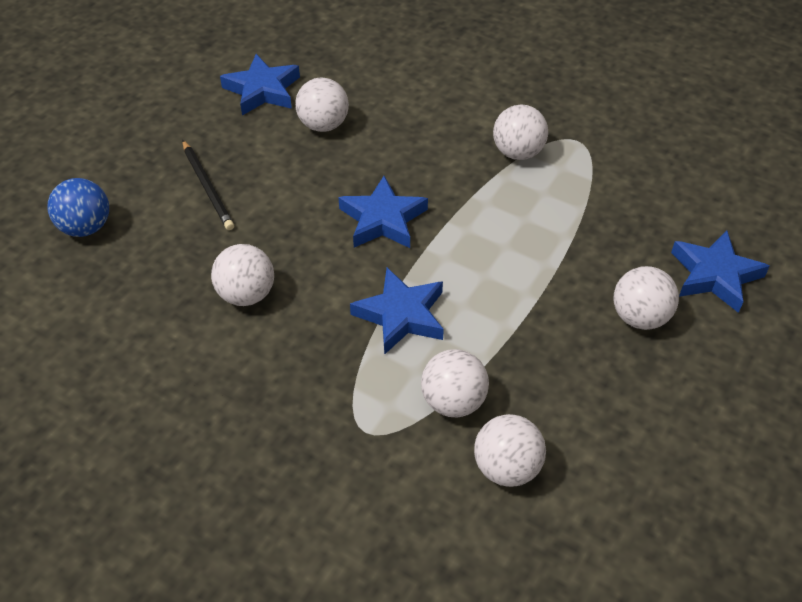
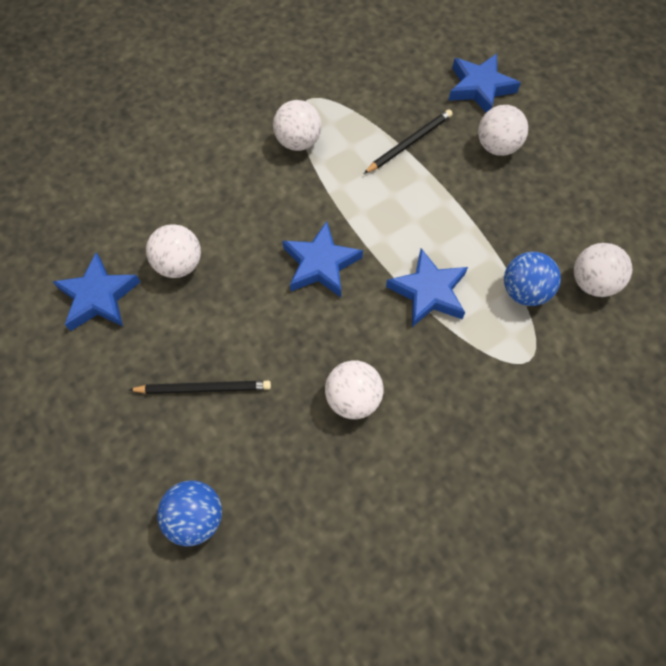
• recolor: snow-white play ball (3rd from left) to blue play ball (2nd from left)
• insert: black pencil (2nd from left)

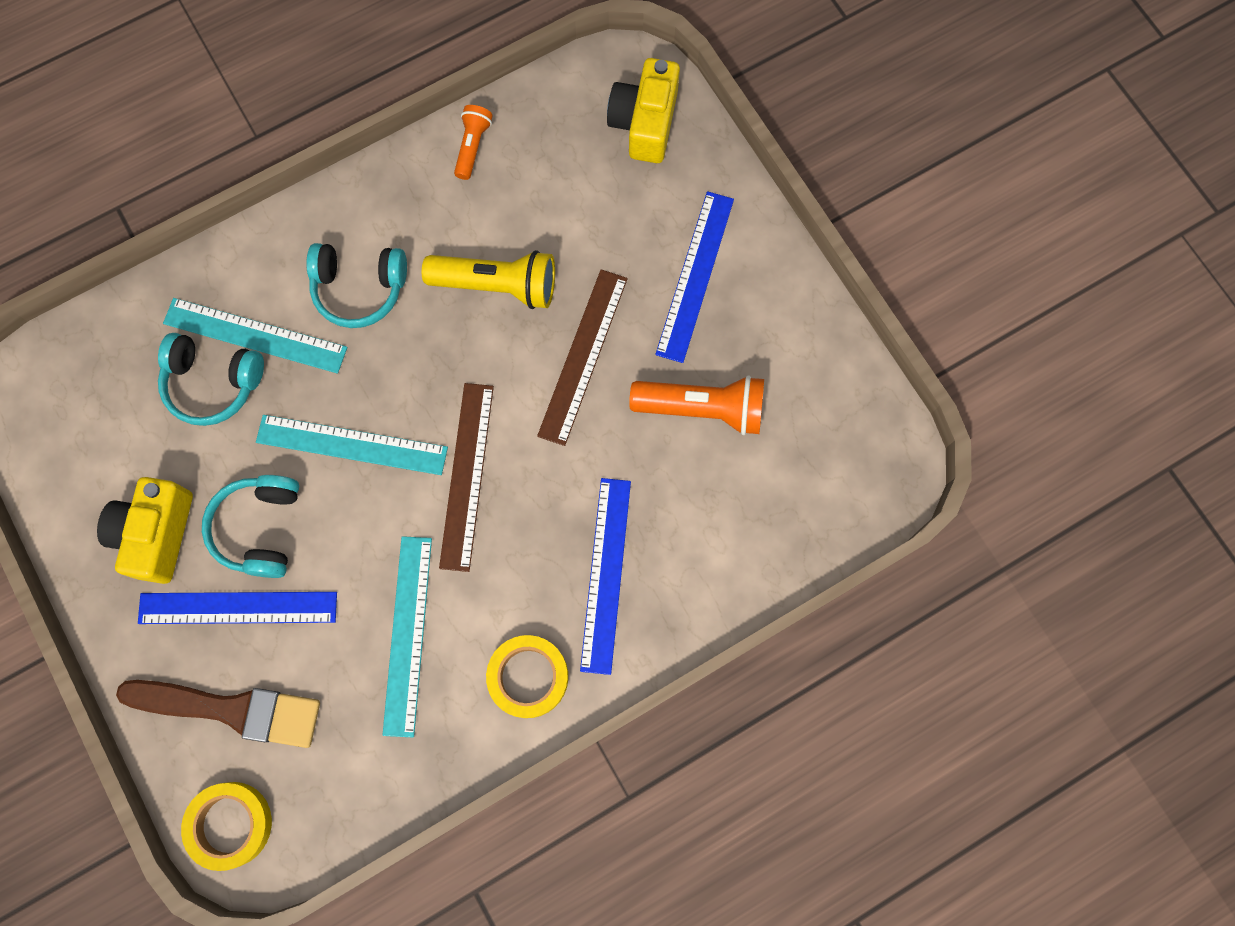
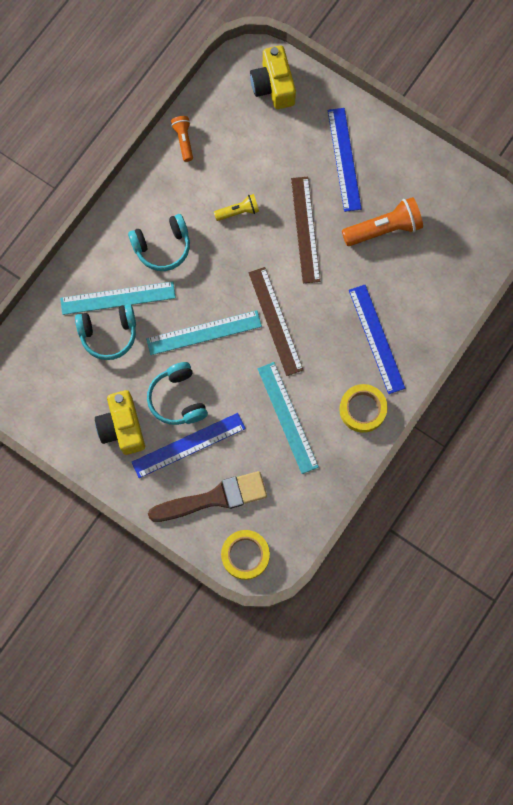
• resize: golden flashlight x0.57

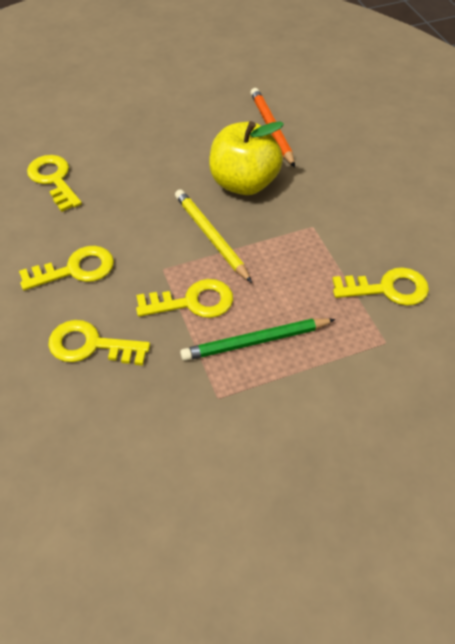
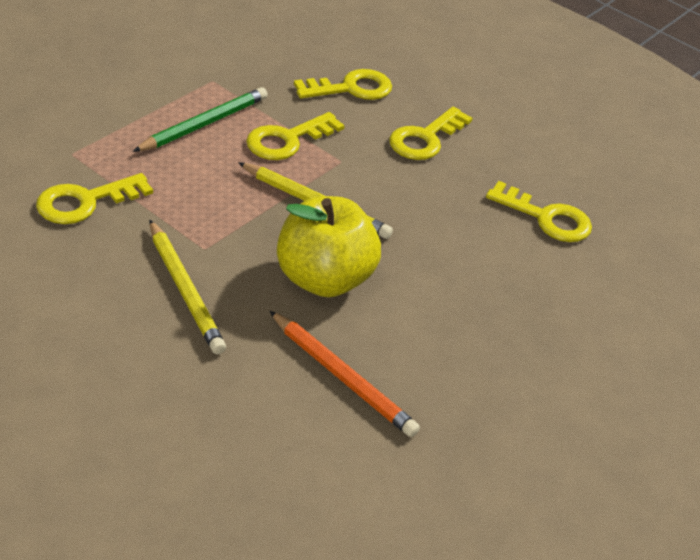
• insert: golden pencil (1st from left)

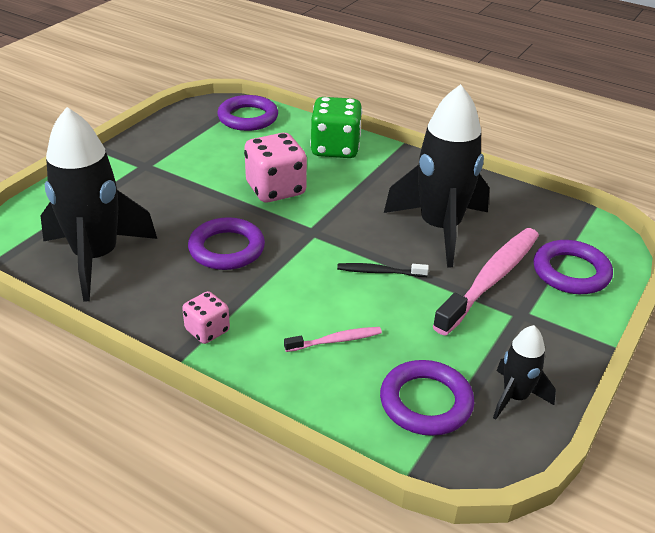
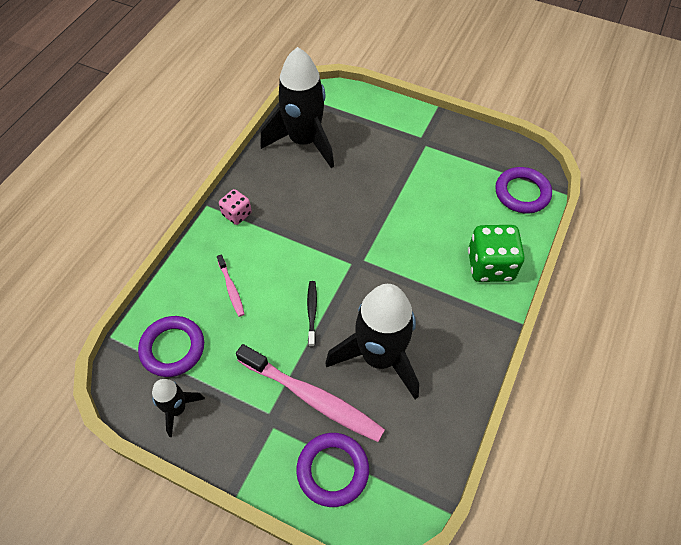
• delete: rose-pink dice (2nd from left)
• delete: purple torus (1st from left)

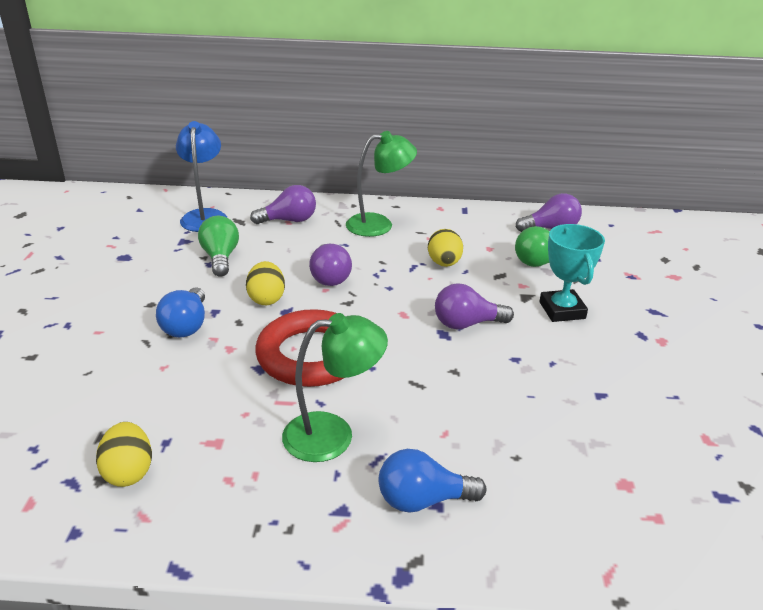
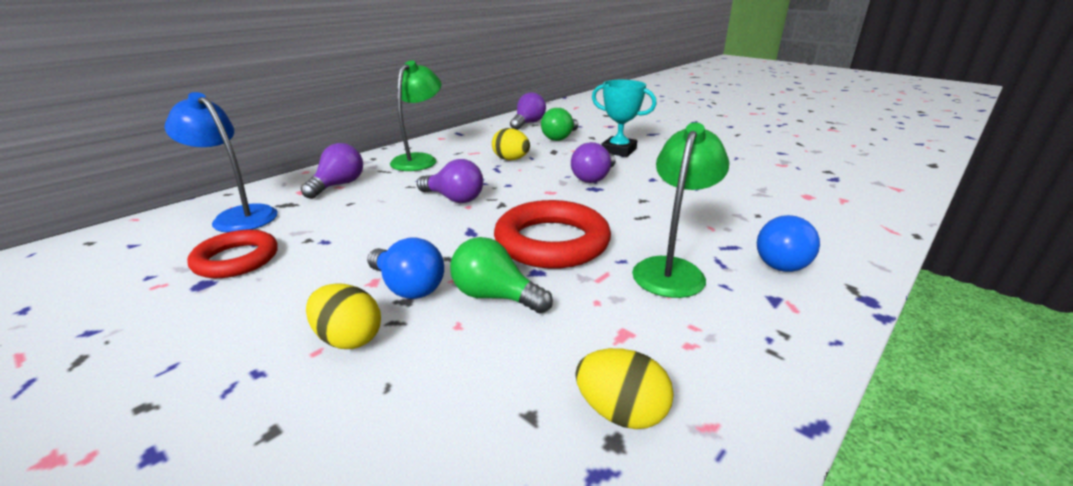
• move: leaf-green bulb (1st from left)
• move: golden toy egg (2nd from left in the first image) to golden toy egg (1st from left)
• insert: red torus (1st from left)

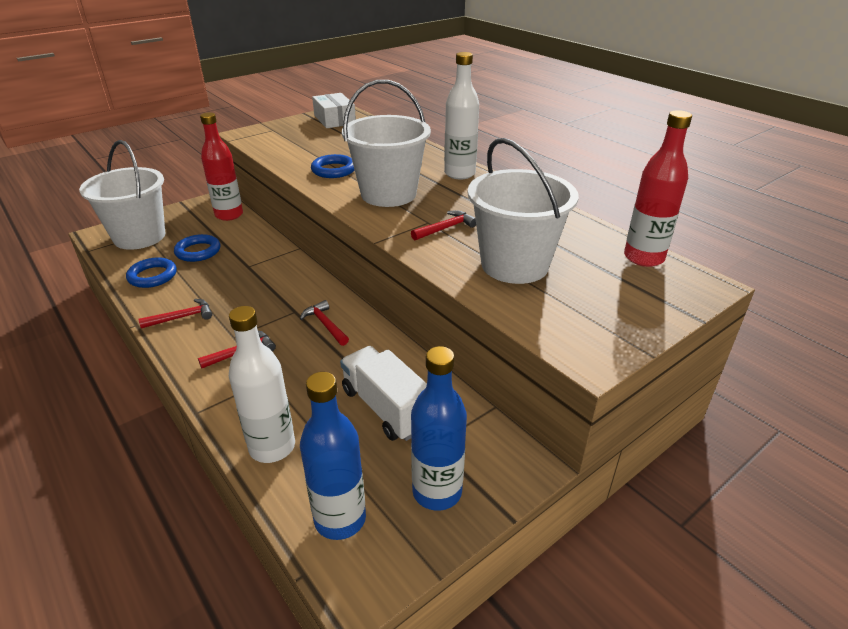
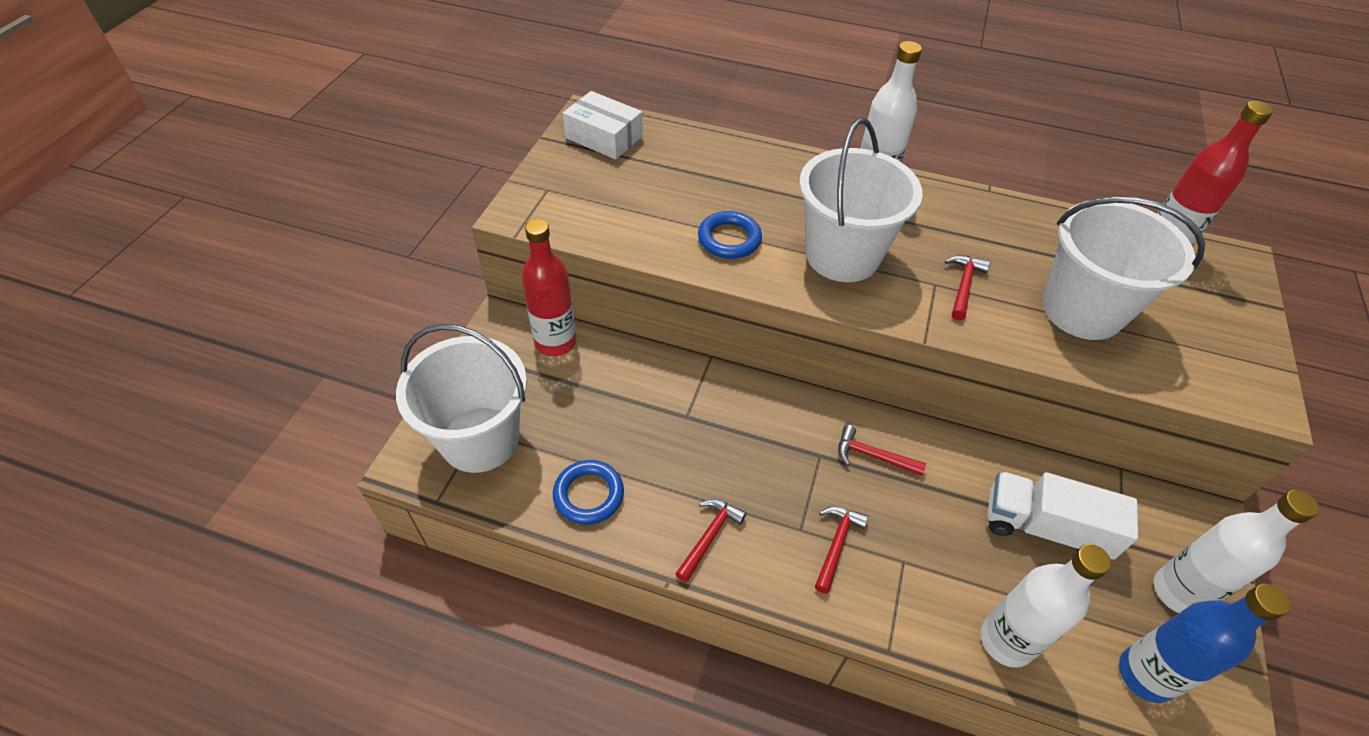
• delete: blue torus (2nd from left)
• recolor: blue bottle (2nd from left) to snow-white bottle (3rd from left)

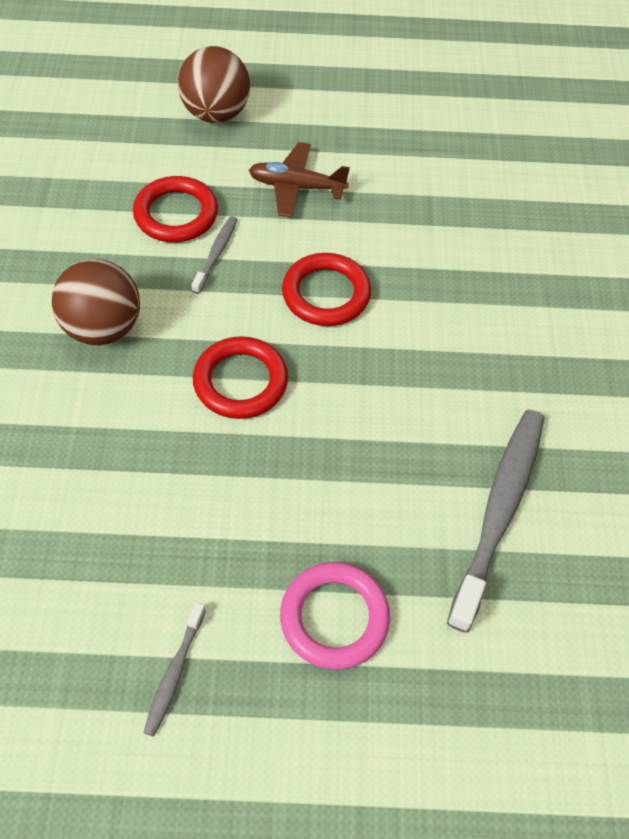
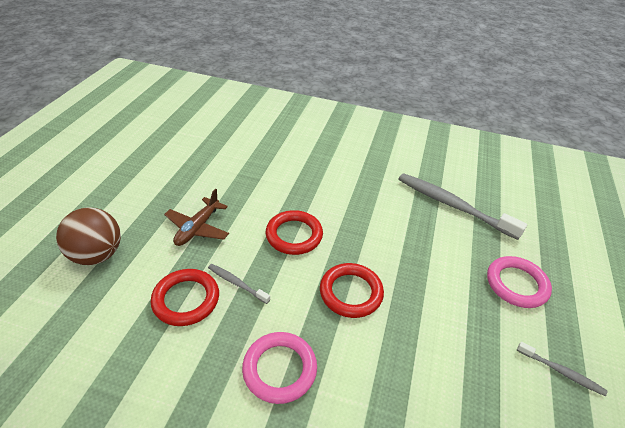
• replace: russet play ball (1st from left) to rose-pink torus (1st from left)

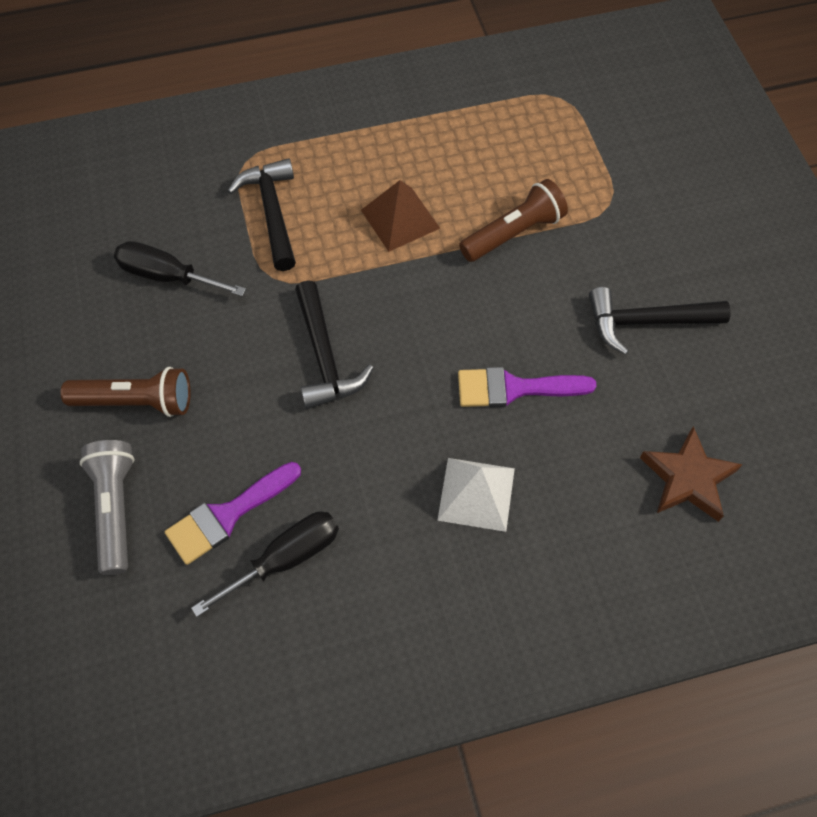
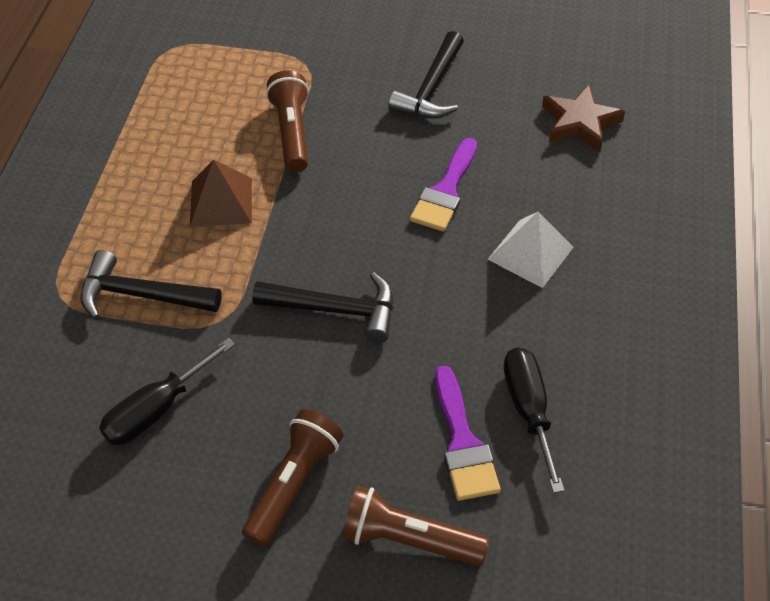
• recolor: gray flashlight to russet flashlight (3rd from left)

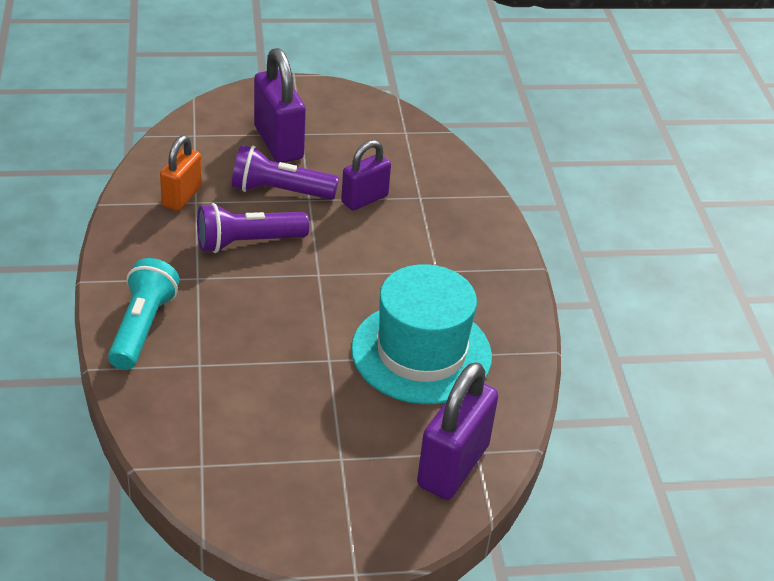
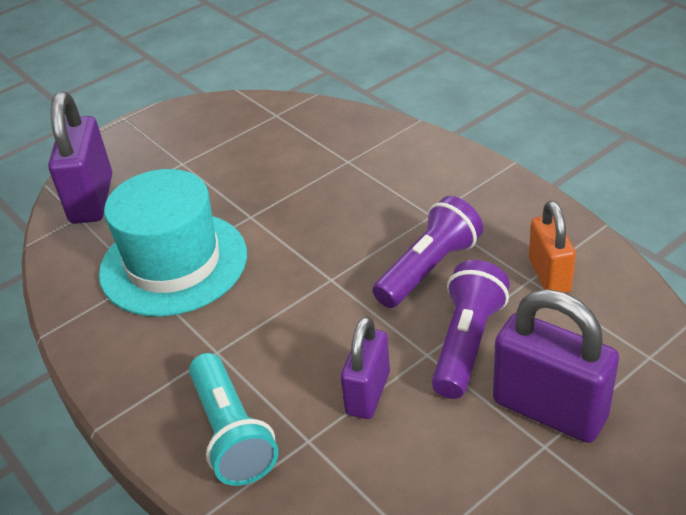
• rotate: purple flashlight (2nd from left) 45 degrees counterclockwise
• move: aqua flashlight

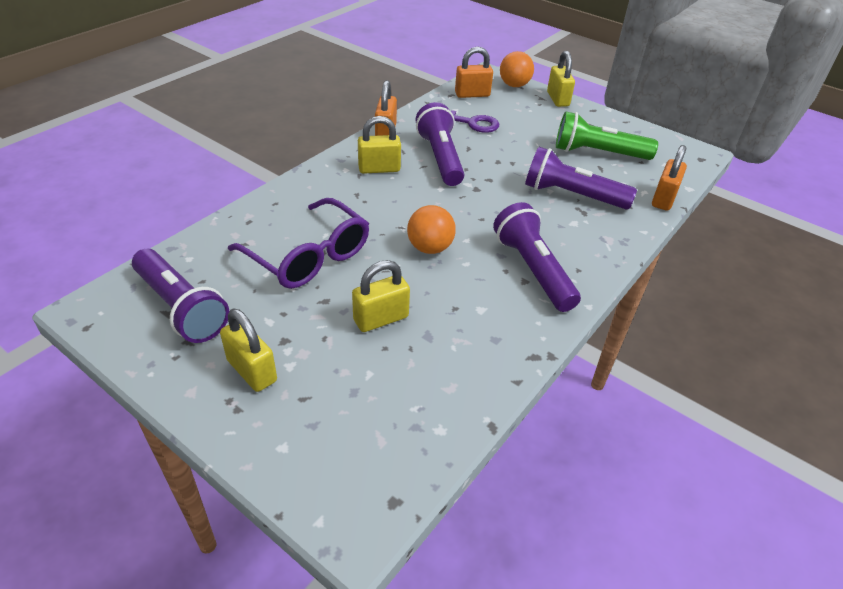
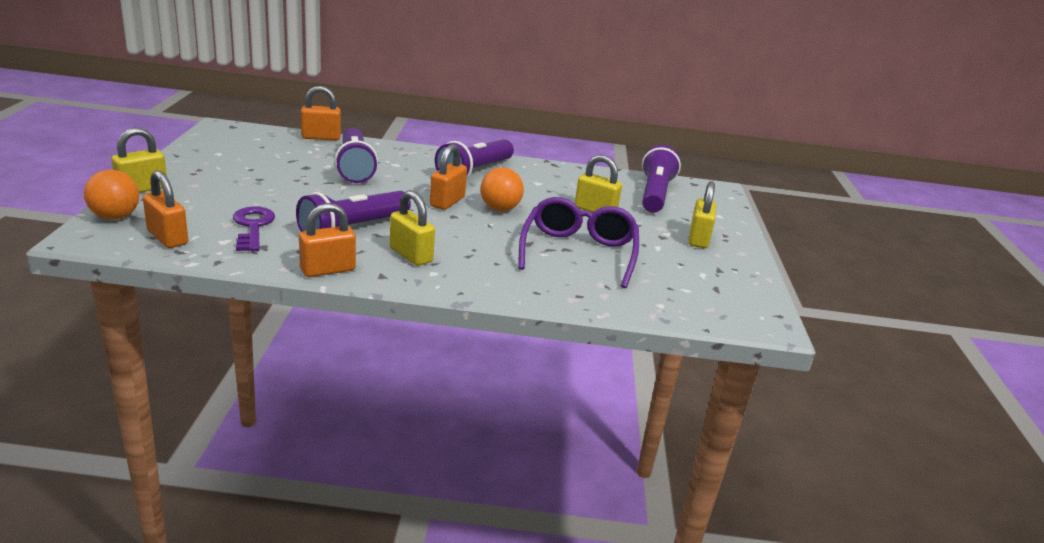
• delete: leaf-green flashlight
• move: purple flashlight (1st from left in the first image) to purple flashlight (4th from left)
• insert: bright orange lock (4th from left)

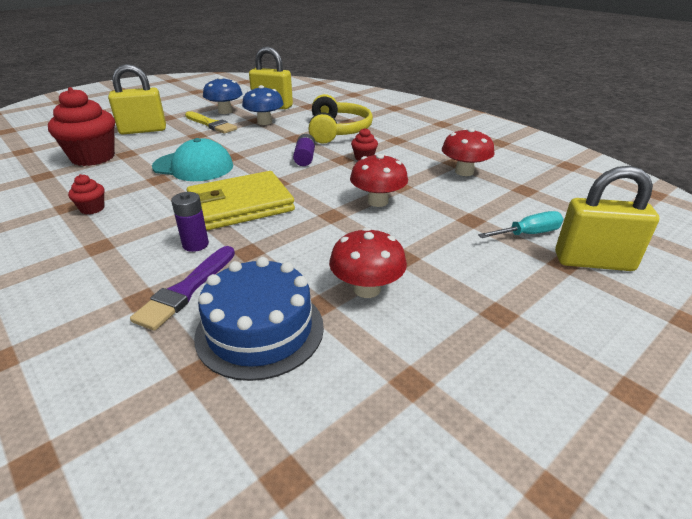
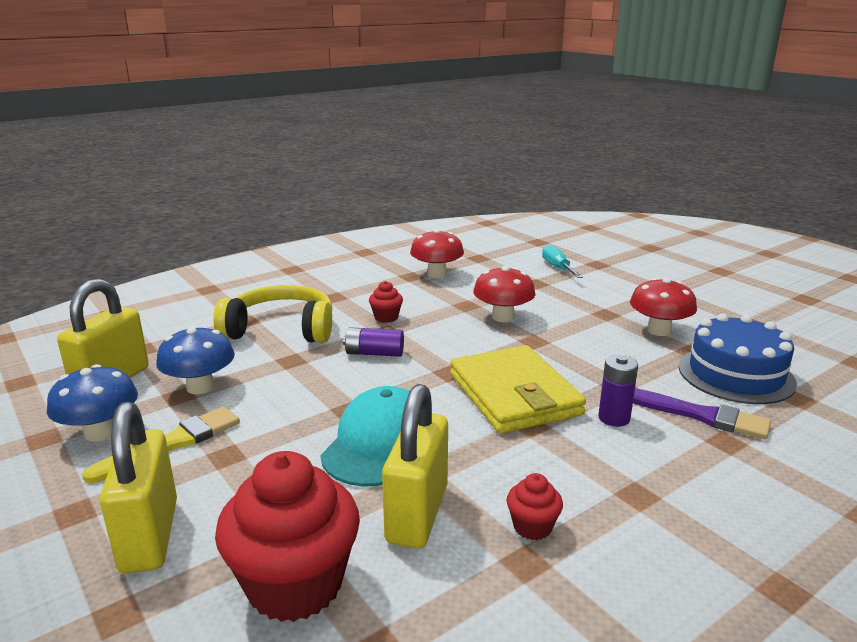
• move: golden lock (3rd from left)

